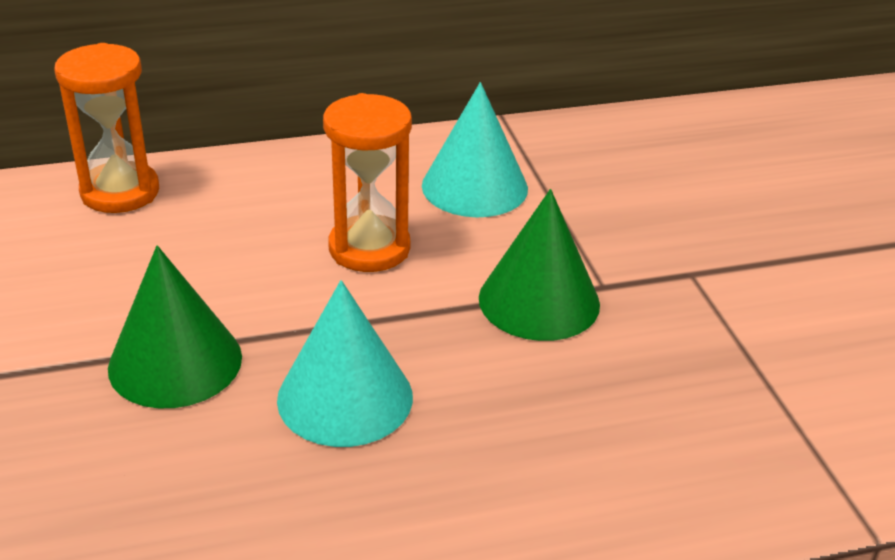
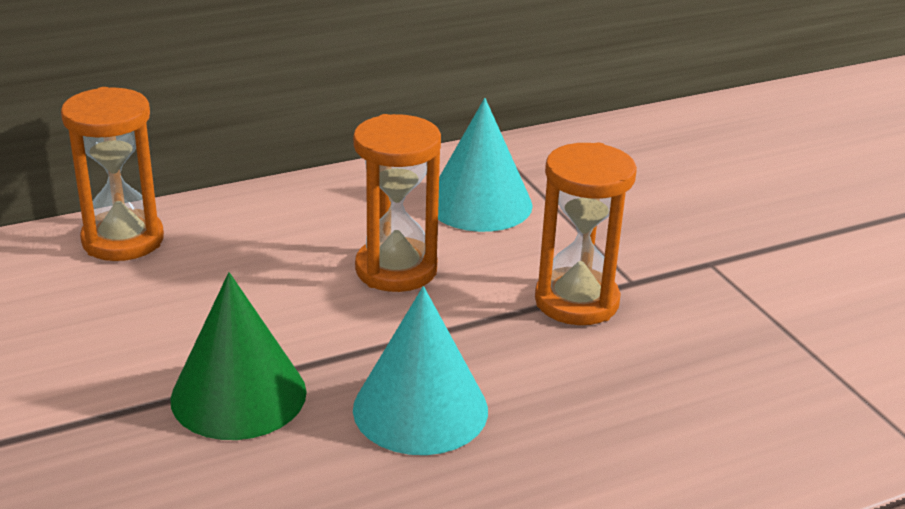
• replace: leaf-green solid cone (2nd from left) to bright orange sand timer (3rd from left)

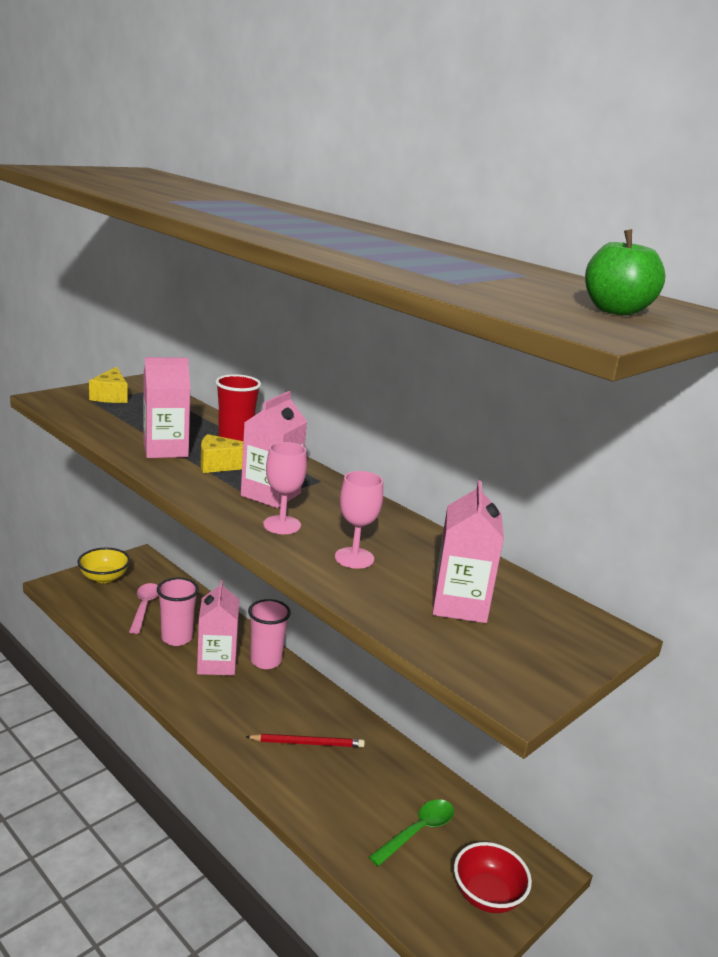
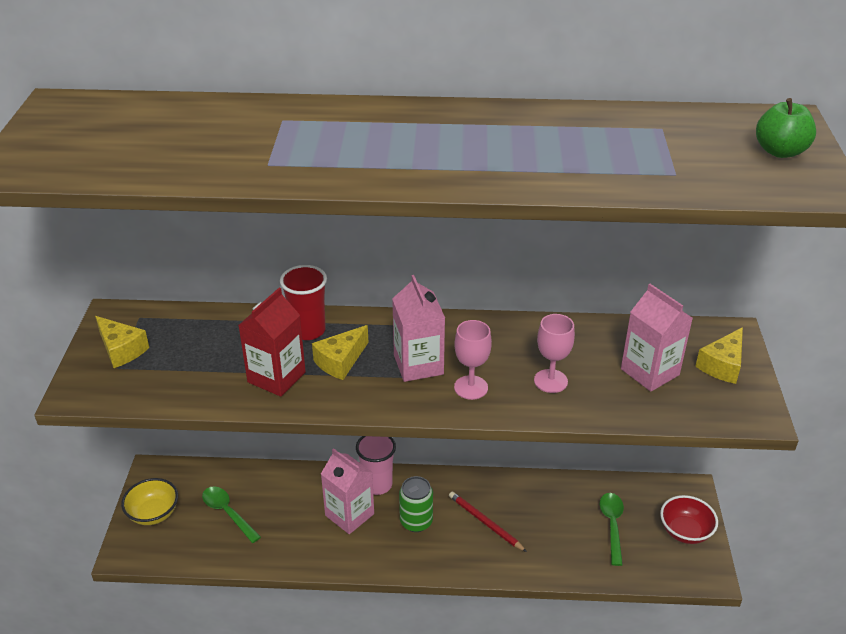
• recolor: rose-pink juice carton (1st from left) to red juice carton
• delete: rose-pink cup (1st from left)
• recolor: rose-pink tablespoon to leaf-green tablespoon (1st from left)
• rotate: red pencil 90 degrees counterclockwise
• insert: golden piece of cheese (3rd from left)
• insert: leaf-green soda can

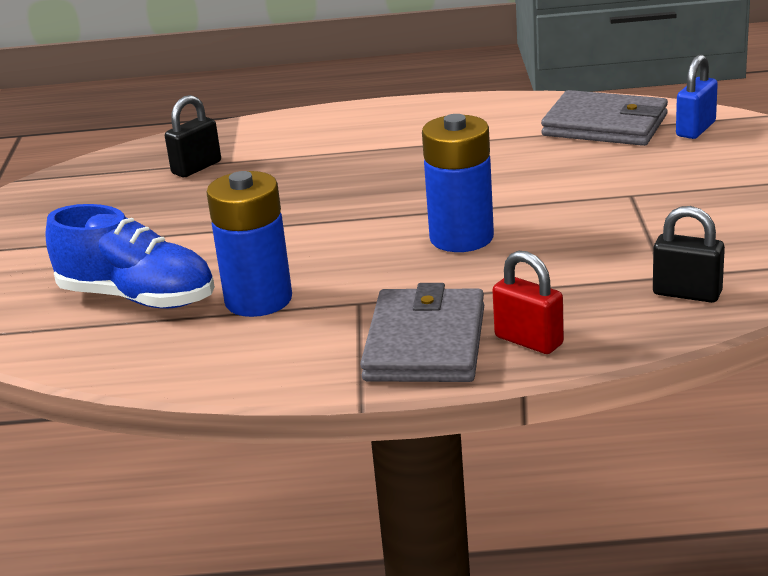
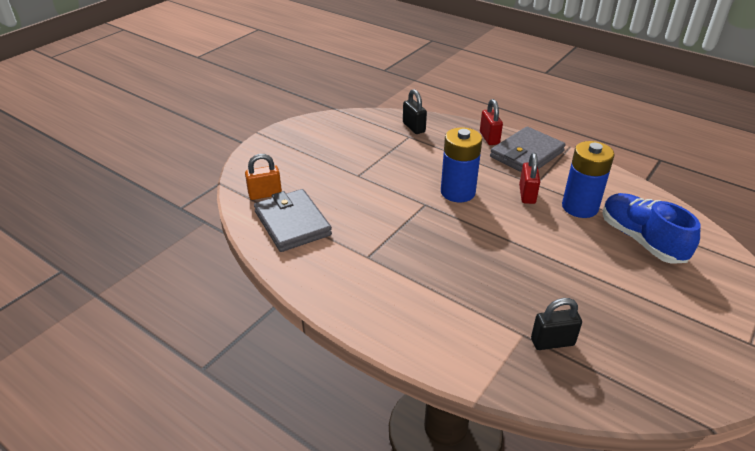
• recolor: blue lock to bright orange lock
• insert: red lock (2nd from left)

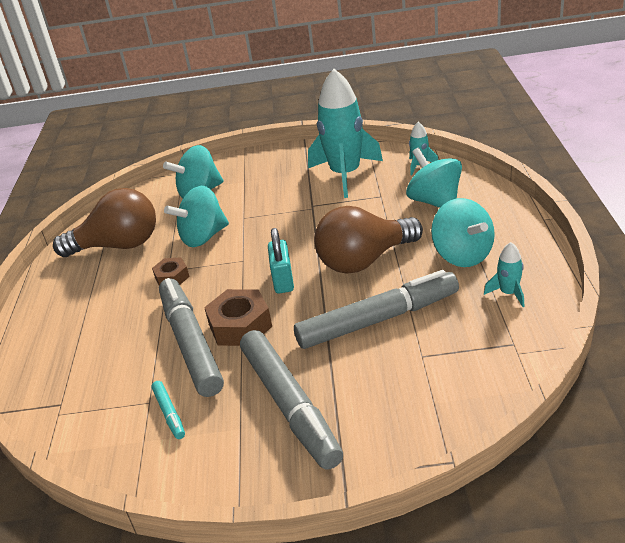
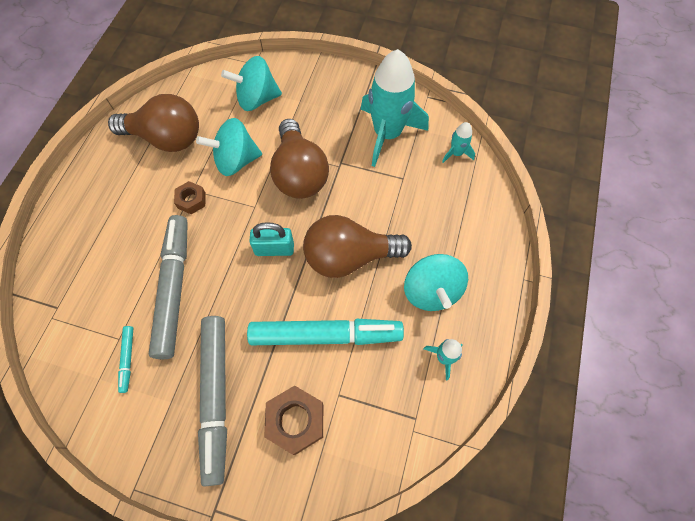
• delete: aqua spinning top (3rd from left)
• rotate: aqua lock 75 degrees clockwise
• recolor: gray marker pen (3rd from left) to aqua marker pen (2nd from left)
• move: russet hexagon nut (2nd from left)
• insert: russet bulb (2nd from left)

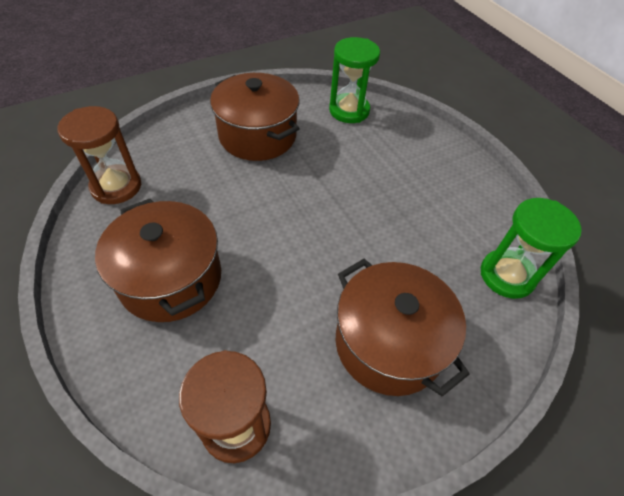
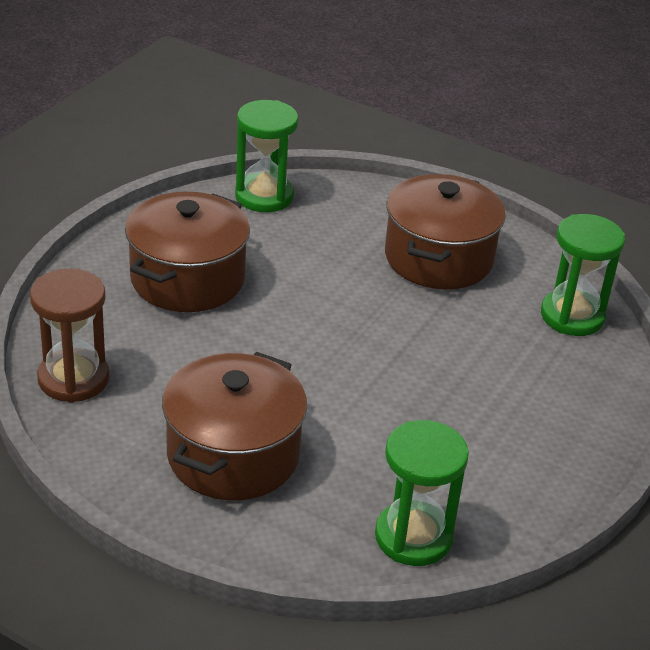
• recolor: russet sand timer (1st from left) to leaf-green sand timer (1st from left)

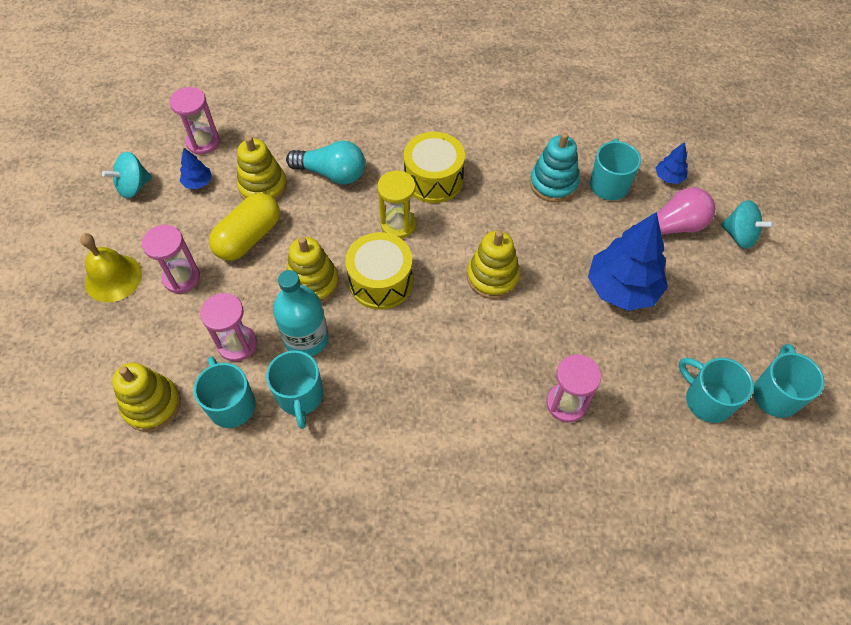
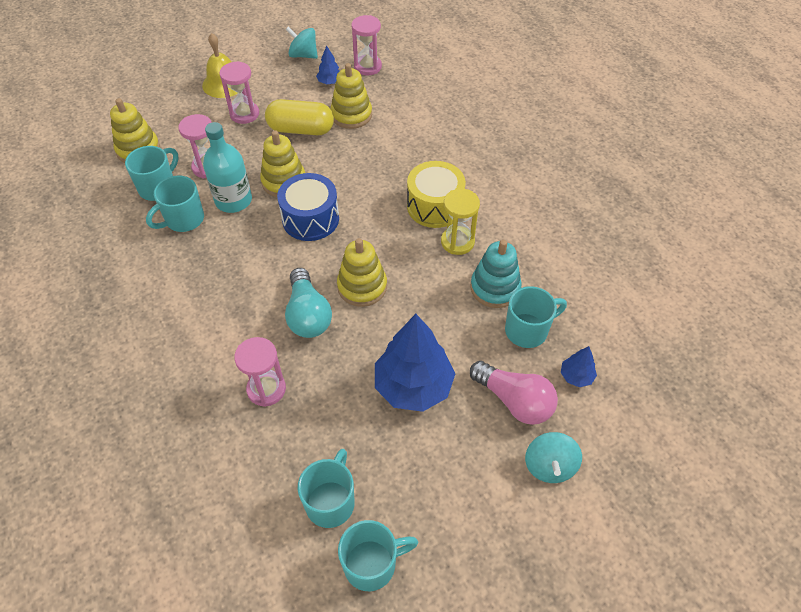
• move: aqua bulb
• move: golden sand timer
• recolor: golden toy drum (1st from left) to blue toy drum

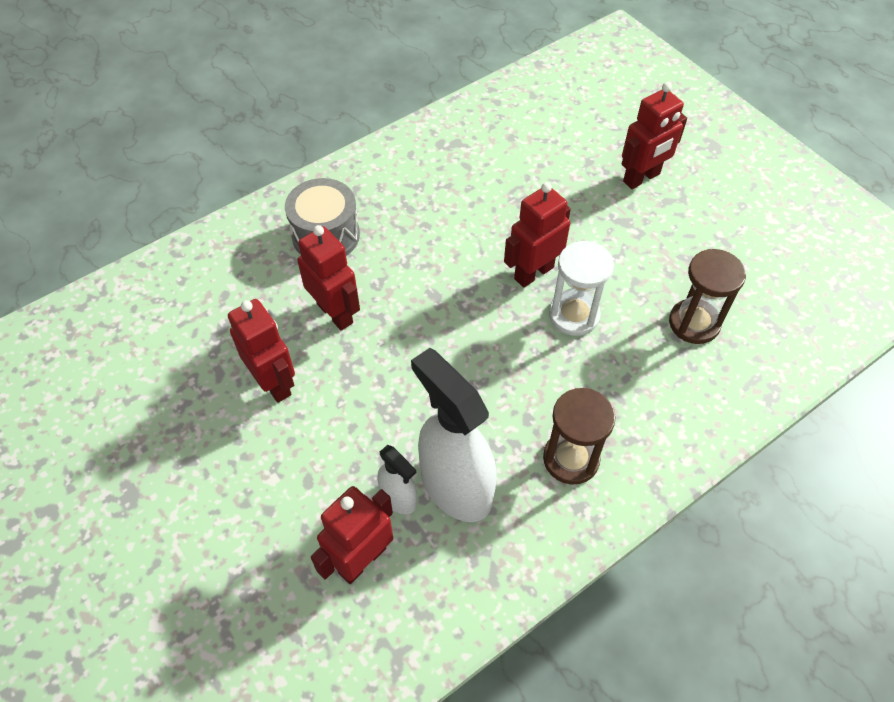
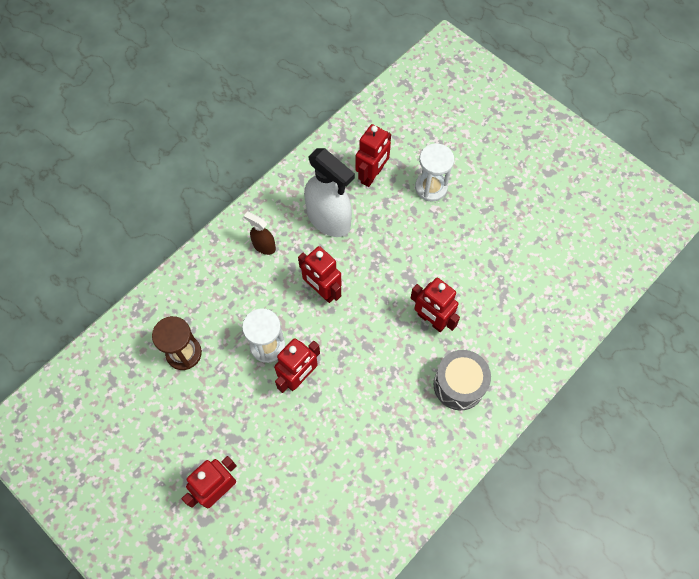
• move: red robot figure (1st from left in the first image) to red robot figure (3rd from left)
• replace: russet sand timer (1st from left) to russet spray bottle
• delete: snow-white spray bottle (1st from left)
• insert: snow-white sand timer (2nd from left)

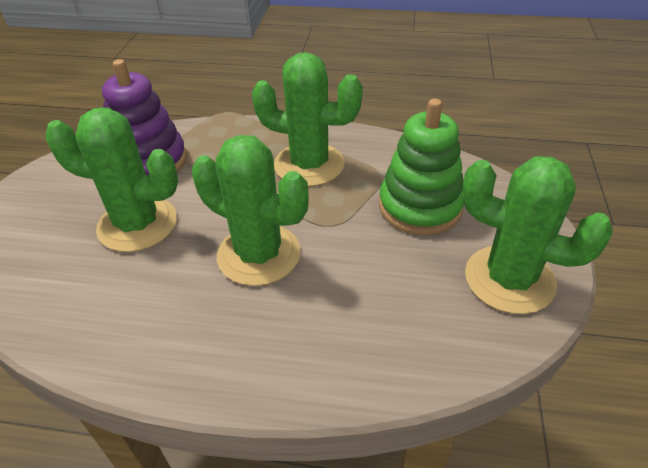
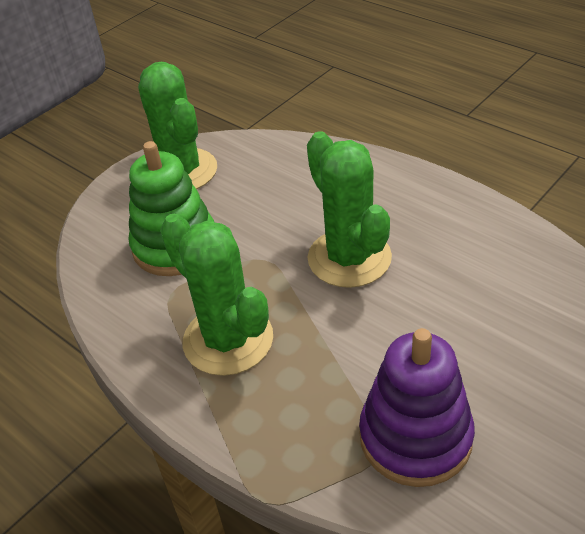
• delete: leaf-green cactus (1st from left)

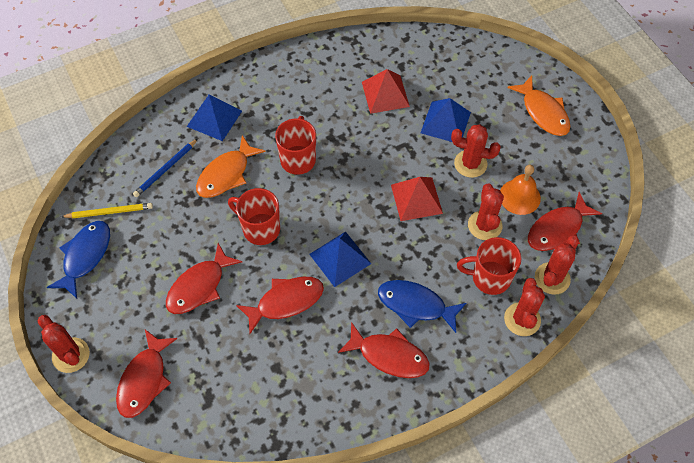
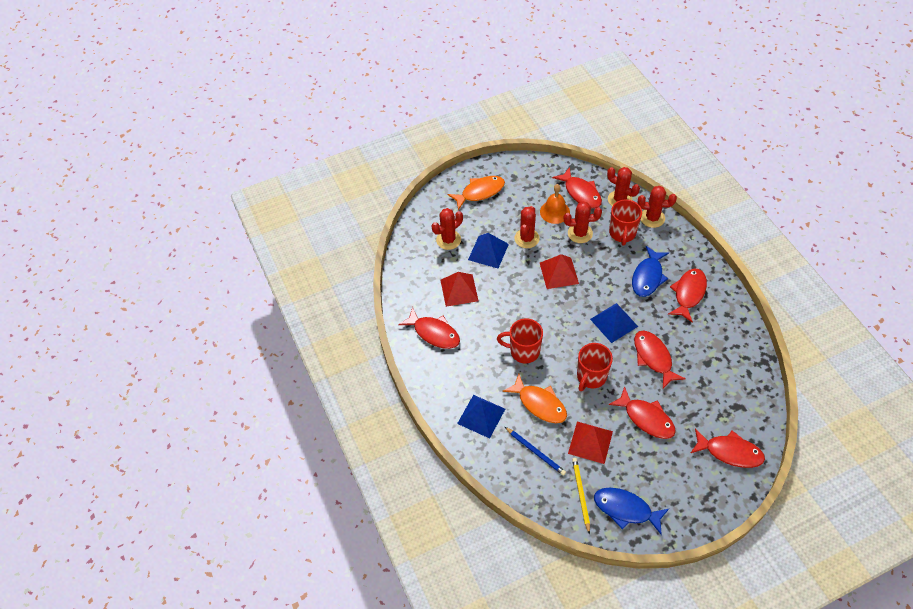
• move: red cactus (1st from left)
• insert: red fish (1st from left)
• insert: red solid pyramid (3rd from left)

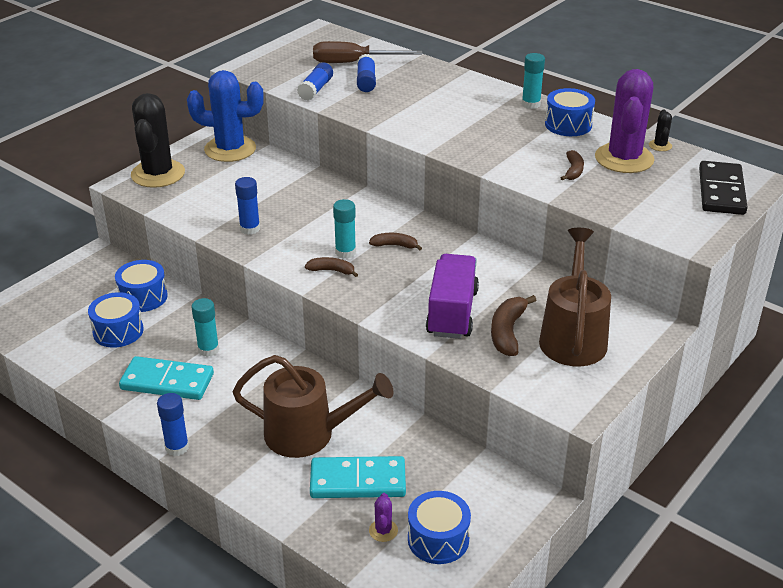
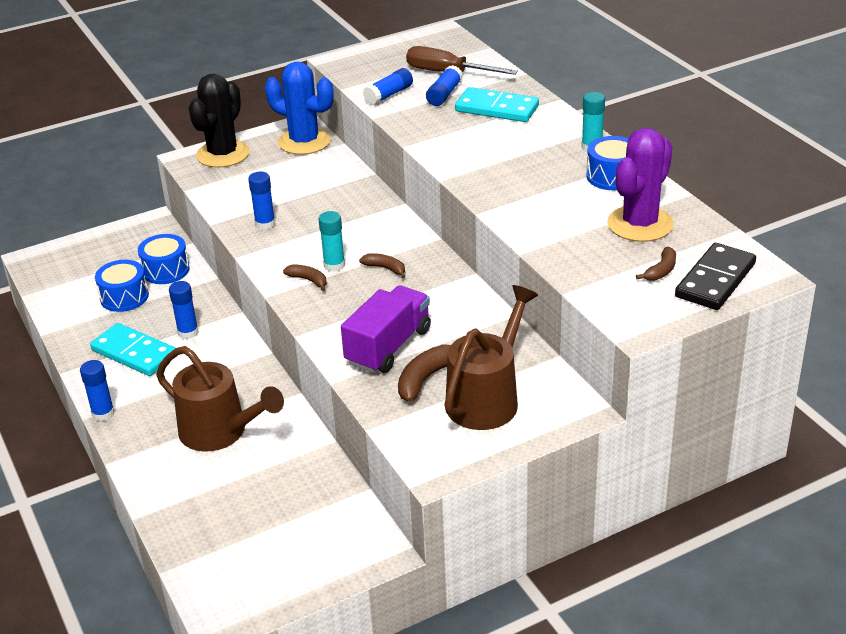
• delete: black cactus (2nd from left)
• move: russet banana (4th from left)
• recolor: aqua glue (1st from left) to blue glue (2nd from left)
• move: aqua domino (2nd from left)
• delete: blue toy drum (3rd from left)
• delete: purple cactus (1st from left)

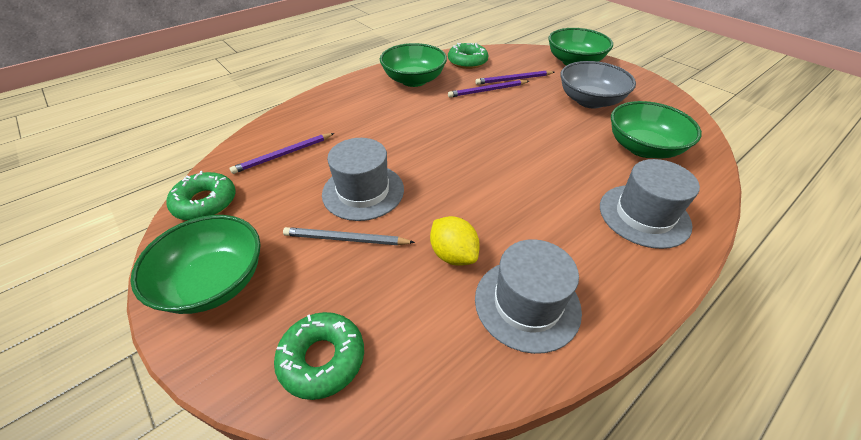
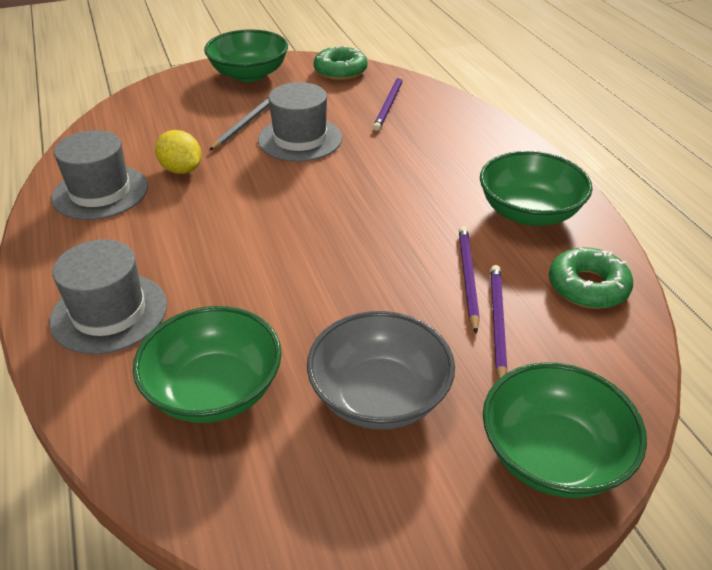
• rotate: purple pencil (1st from left) 150 degrees counterclockwise
• rotate: golden toy lemon 60 degrees clockwise
• delete: leaf-green doughnut (2nd from left)

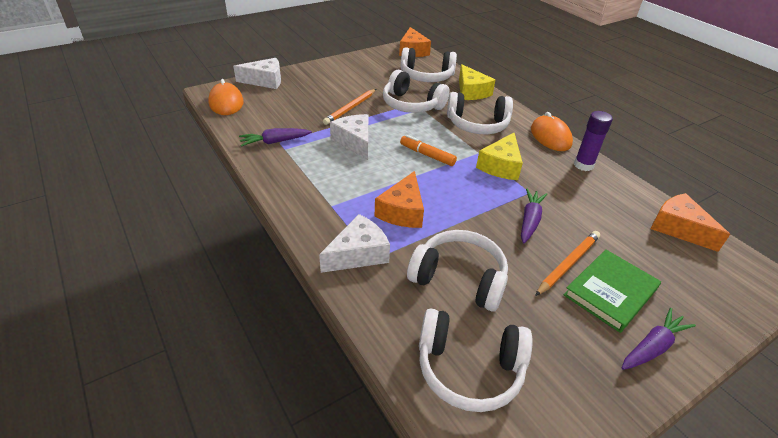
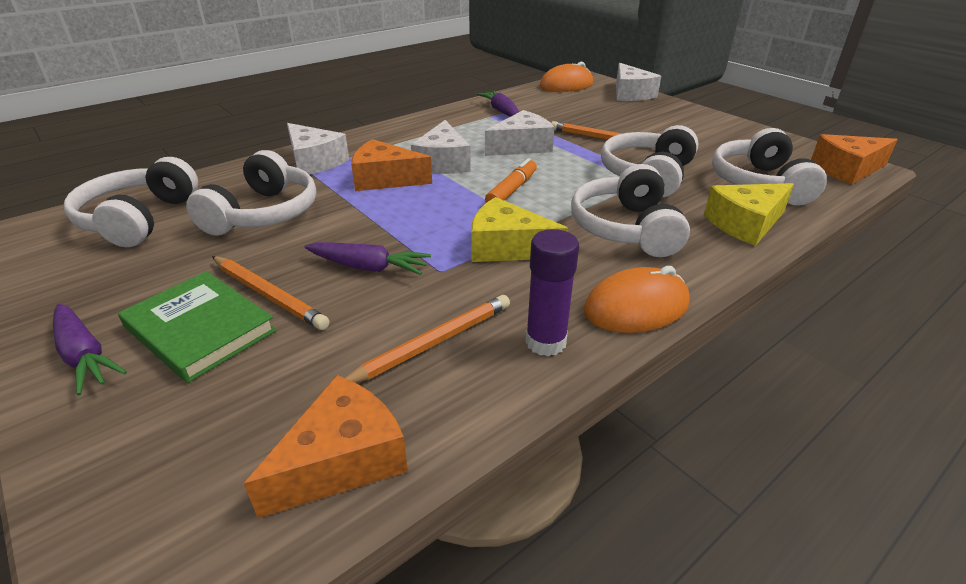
• insert: snow-white piece of cheese (2nd from left)
• insert: bright orange pencil (2nd from left)

